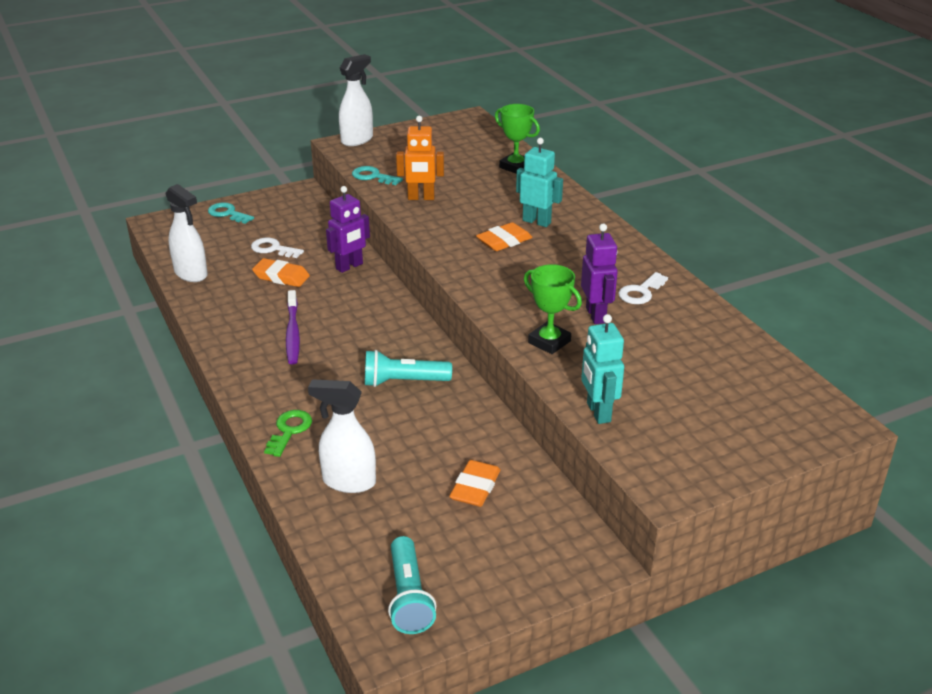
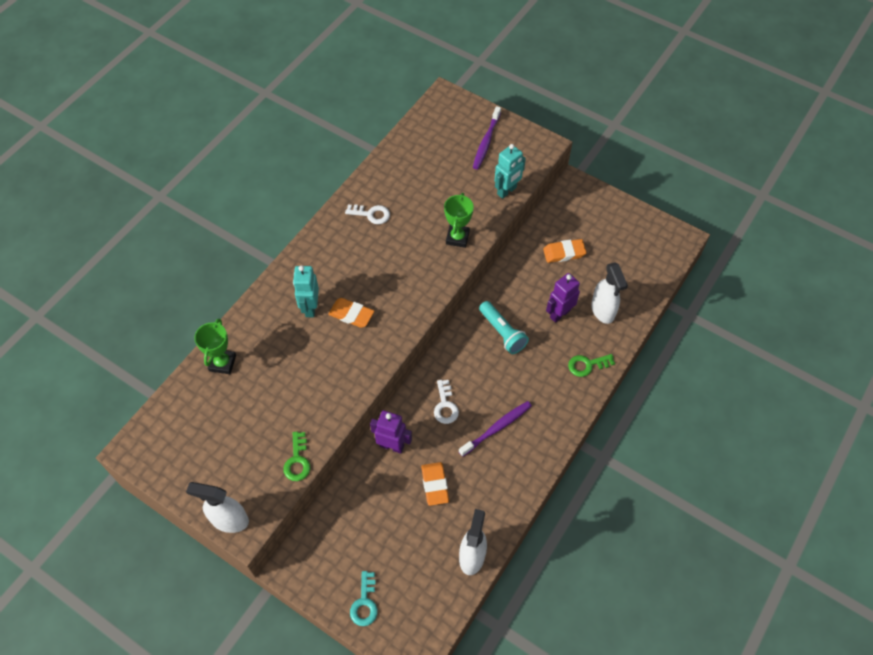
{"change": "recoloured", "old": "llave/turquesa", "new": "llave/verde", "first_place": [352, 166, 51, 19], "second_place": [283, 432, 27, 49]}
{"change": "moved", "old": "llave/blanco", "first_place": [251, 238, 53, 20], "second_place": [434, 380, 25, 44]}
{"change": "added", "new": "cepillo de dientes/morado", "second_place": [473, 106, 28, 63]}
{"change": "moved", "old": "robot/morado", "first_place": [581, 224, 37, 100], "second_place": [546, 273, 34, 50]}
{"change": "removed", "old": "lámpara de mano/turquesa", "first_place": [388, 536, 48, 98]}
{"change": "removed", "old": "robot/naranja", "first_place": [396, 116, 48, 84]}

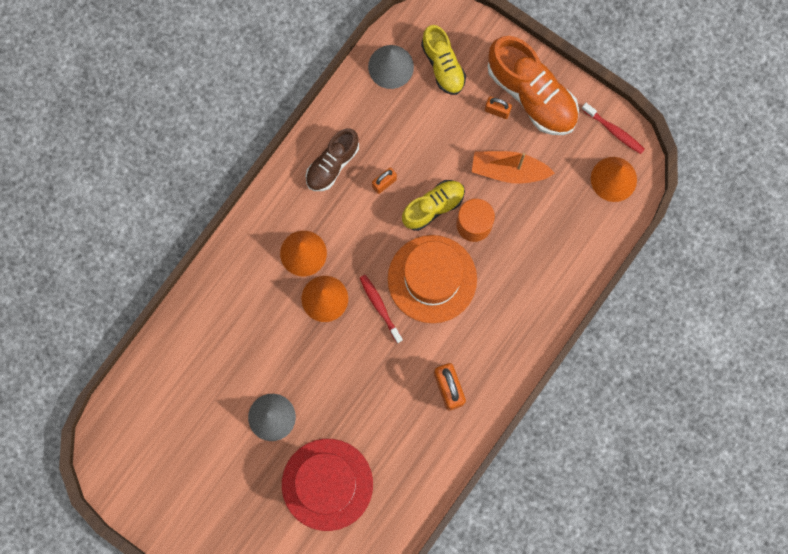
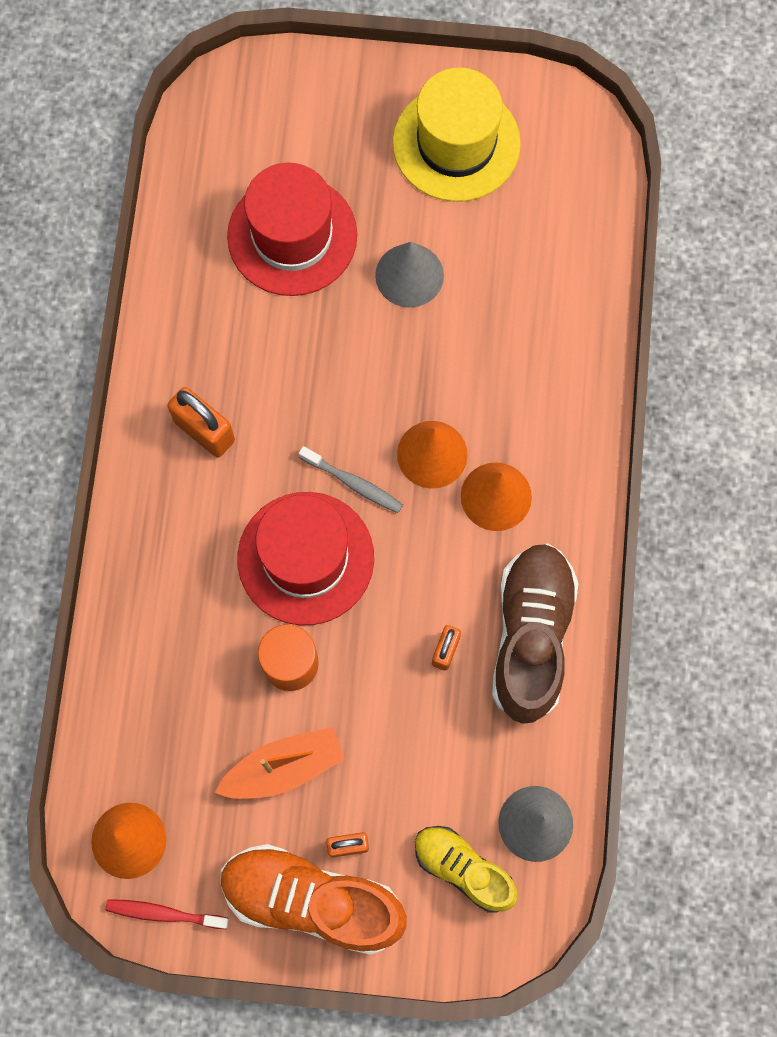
{"change": "recoloured", "old": "sombrero/naranja", "new": "sombrero/rojo", "first_place": [388, 235, 89, 88], "second_place": [237, 492, 137, 134]}
{"change": "recoloured", "old": "cepillo de dientes/rojo", "new": "cepillo de dientes/gris", "first_place": [360, 275, 43, 68], "second_place": [299, 446, 104, 67]}
{"change": "added", "new": "sombrero/amarillo", "second_place": [393, 68, 128, 134]}
{"change": "resized", "old": "zapato/marrón", "first_place": [306, 129, 53, 62], "second_place": [492, 544, 87, 180], "factor": 1.62}
{"change": "removed", "old": "zapato/amarillo", "first_place": [402, 180, 63, 51]}

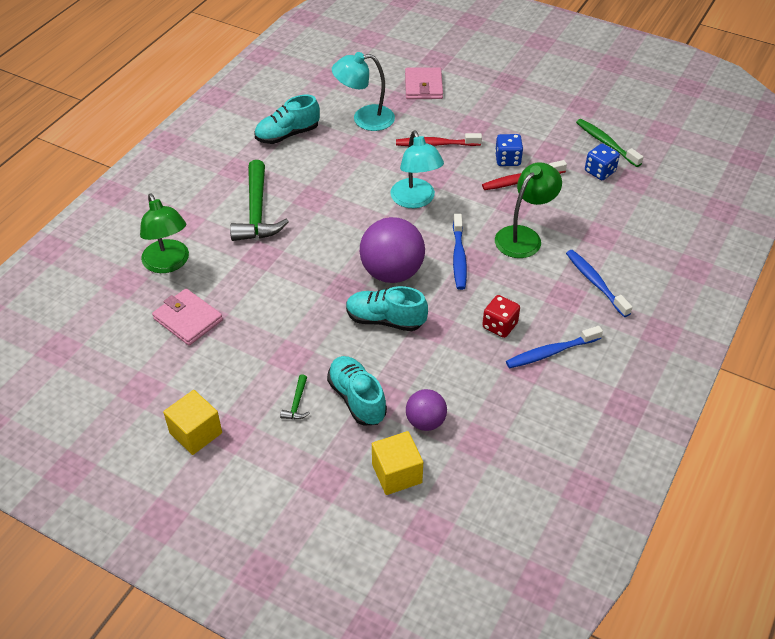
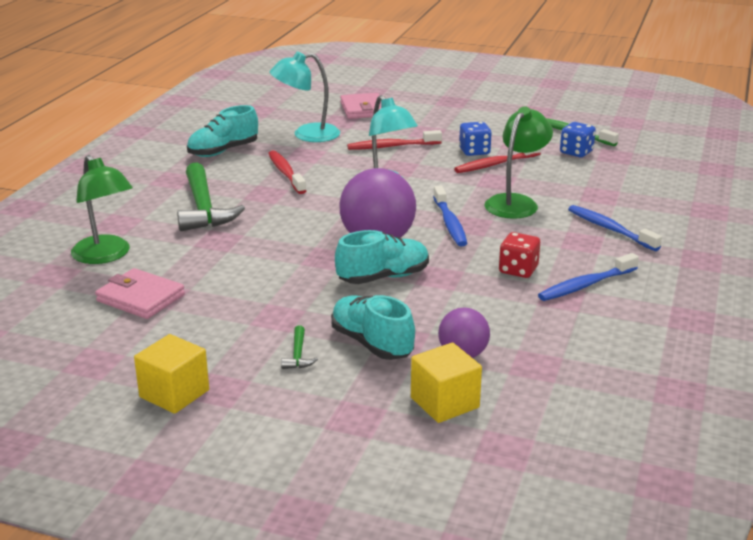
{"change": "added", "new": "cepillo de dientes/rojo", "second_place": [268, 150, 38, 44]}
{"change": "turned", "old": "zapato/turquesa", "first_place": [346, 286, 82, 45], "second_place": [335, 230, 94, 54], "degrees": 150}

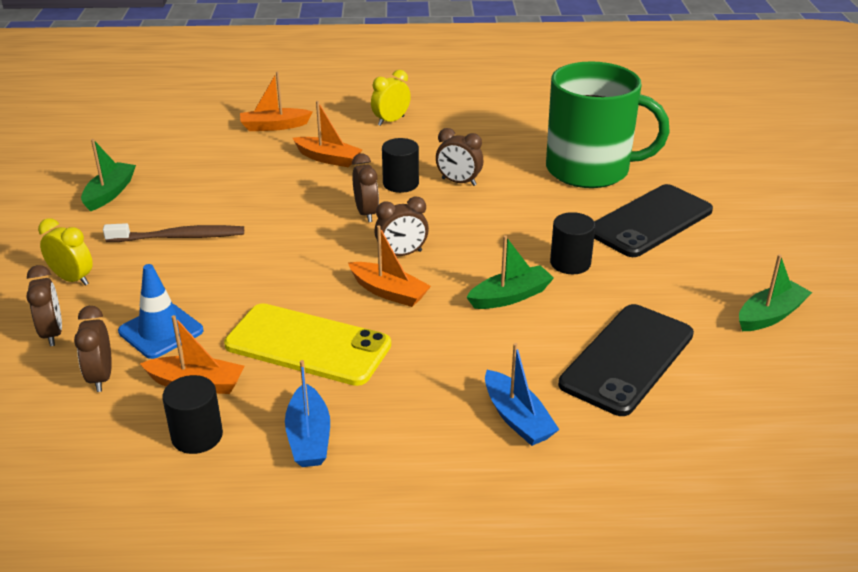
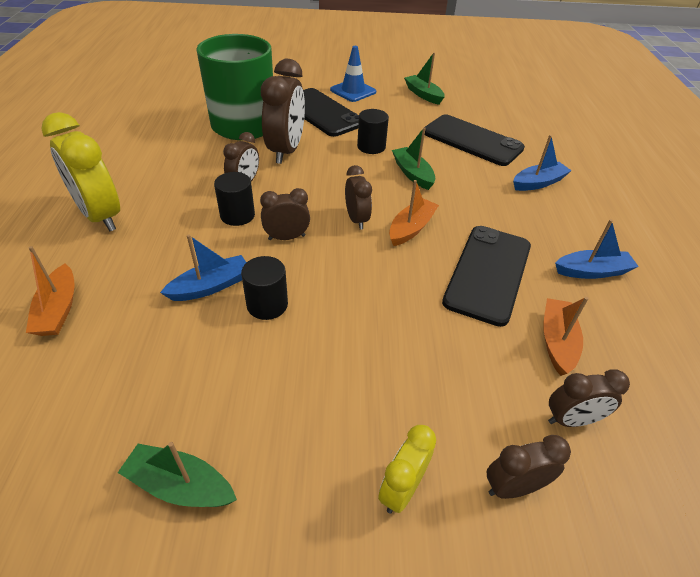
{"change": "resized", "old": "despertador/amarillo", "first_place": [371, 70, 40, 56], "second_place": [41, 112, 79, 119], "factor": 1.8}
{"change": "added", "new": "barco/azul", "second_place": [160, 234, 87, 67]}
{"change": "moved", "old": "cilindro/negro", "first_place": [162, 375, 61, 79], "second_place": [241, 256, 47, 64]}
{"change": "added", "new": "despertador/marrón", "second_place": [261, 59, 44, 105]}
{"change": "moved", "old": "cono de tráfico/azul", "first_place": [118, 264, 85, 95], "second_place": [330, 46, 46, 56]}
{"change": "recoloured", "old": "móvil/amarillo", "new": "móvil/negro", "first_place": [224, 303, 167, 83], "second_place": [442, 226, 89, 101]}
{"change": "removed", "old": "cepillo de dientes/marrón", "first_place": [103, 223, 141, 19]}
{"change": "removed", "old": "barco/naranja", "first_place": [293, 101, 69, 66]}

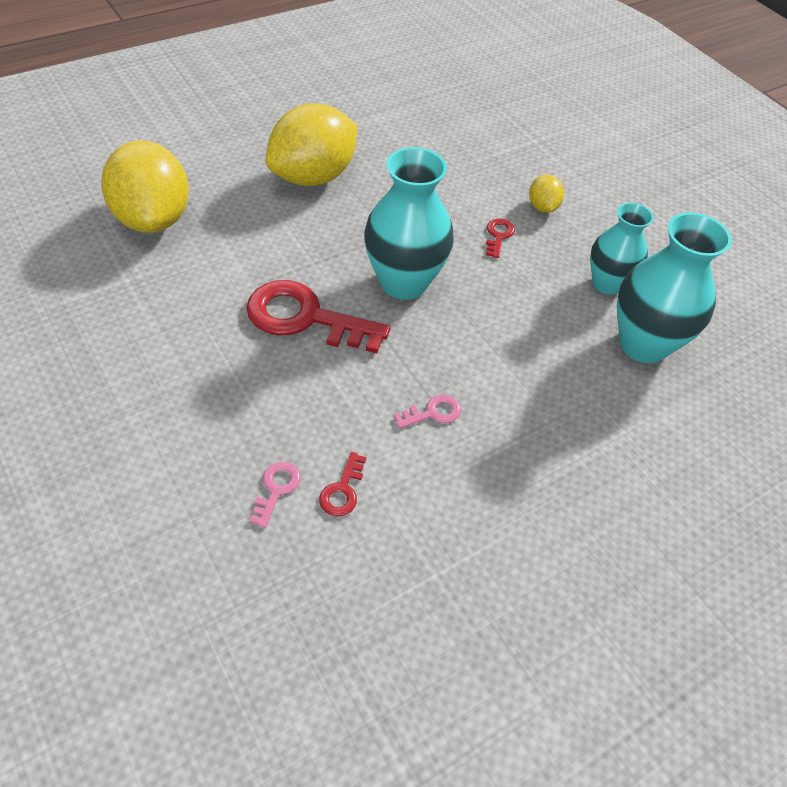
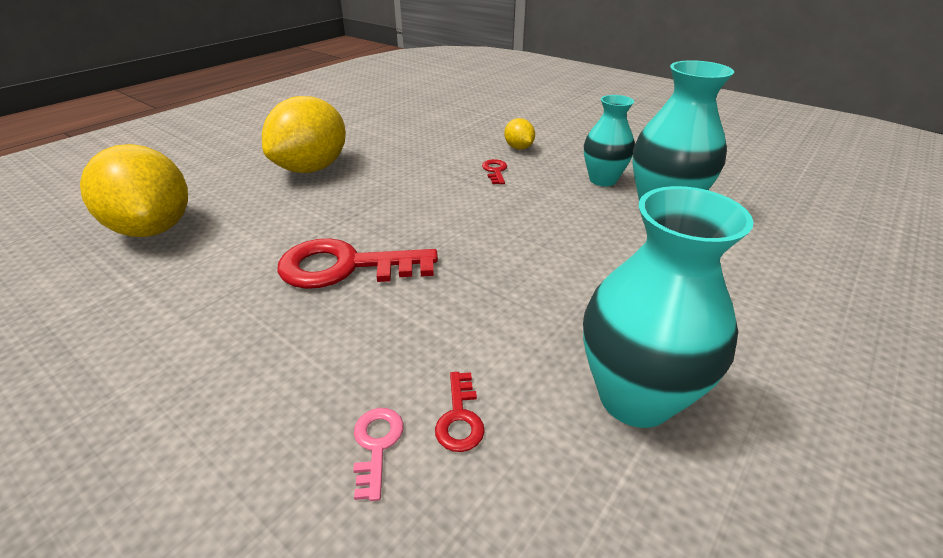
{"change": "moved", "old": "florero/turquesa", "first_place": [364, 147, 90, 153], "second_place": [583, 186, 171, 242]}
{"change": "removed", "old": "llave/rosa", "first_place": [394, 394, 67, 35]}

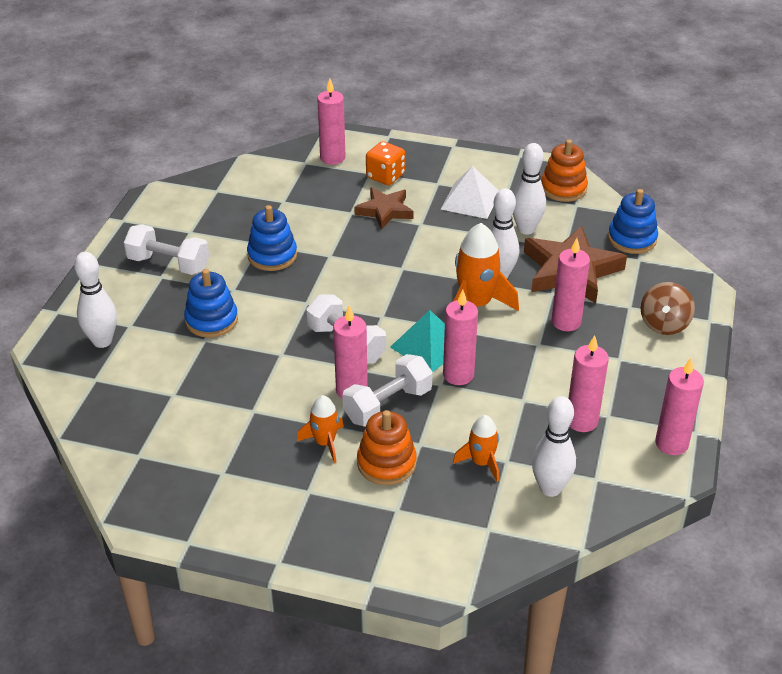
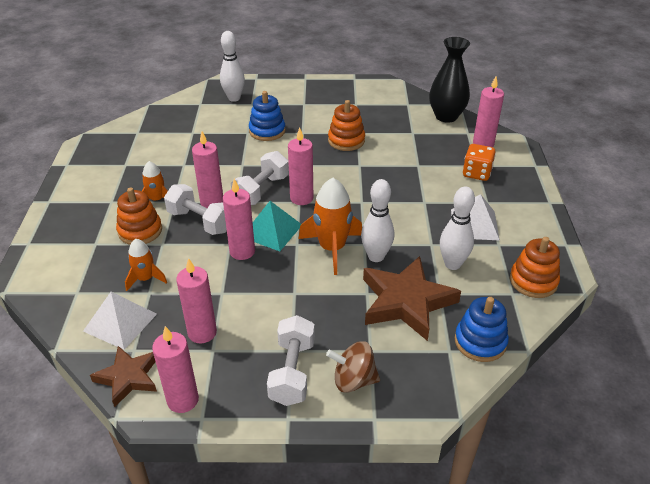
{"change": "replaced", "old": "bolo/blanco", "new": "pirámide/blanco", "first_place": [532, 396, 44, 101], "second_place": [83, 292, 74, 58]}
{"change": "moved", "old": "estrella/marrón", "first_place": [355, 187, 59, 43], "second_place": [90, 346, 67, 61]}
{"change": "moved", "old": "mancuerna/blanco", "first_place": [124, 224, 85, 51], "second_place": [267, 315, 48, 91]}
{"change": "moved", "old": "vela/rosa", "first_place": [552, 238, 38, 93], "second_place": [288, 127, 25, 78]}
{"change": "recoloured", "old": "juguete apilable/azul", "new": "juguete apilable/naranja", "first_place": [247, 205, 50, 66], "second_place": [328, 100, 37, 51]}
{"change": "added", "new": "florero/negro", "second_place": [429, 37, 41, 86]}

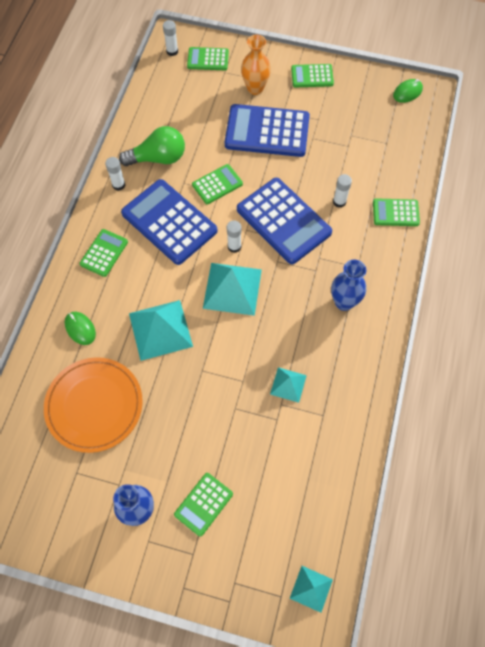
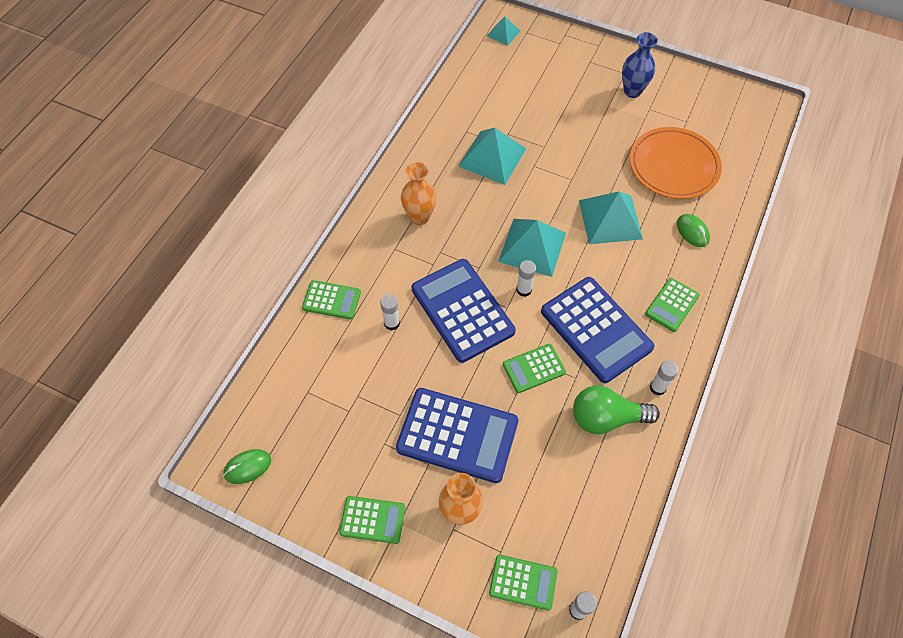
{"change": "recoloured", "old": "florero/azul", "new": "florero/naranja", "first_place": [331, 260, 35, 51], "second_place": [401, 162, 36, 63]}
{"change": "resized", "old": "pirámide/turquesa", "first_place": [270, 367, 37, 36], "second_place": [458, 128, 68, 57], "factor": 1.84}
{"change": "removed", "old": "calculadora/verde", "first_place": [174, 473, 59, 64]}

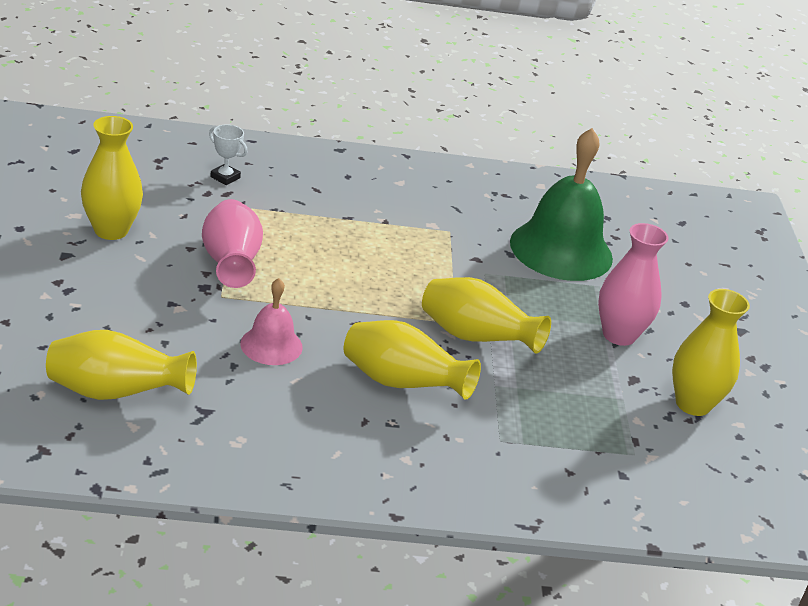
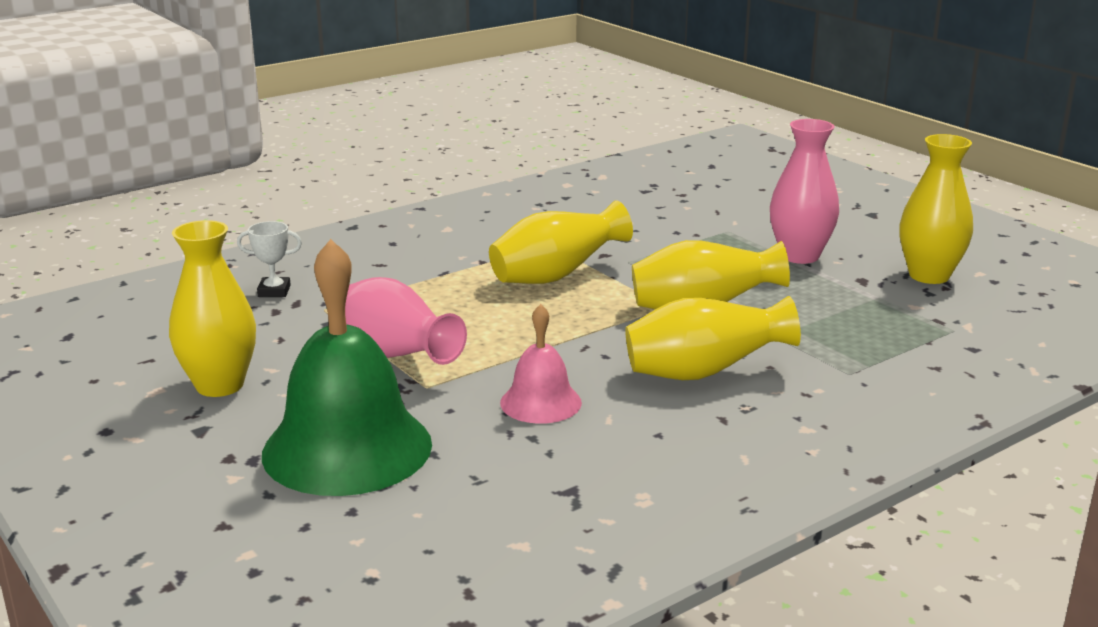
{"change": "moved", "old": "campana/verde", "first_place": [510, 128, 103, 153], "second_place": [262, 239, 170, 257]}
{"change": "moved", "old": "florero/amarillo", "first_place": [46, 330, 151, 70], "second_place": [489, 200, 144, 84]}

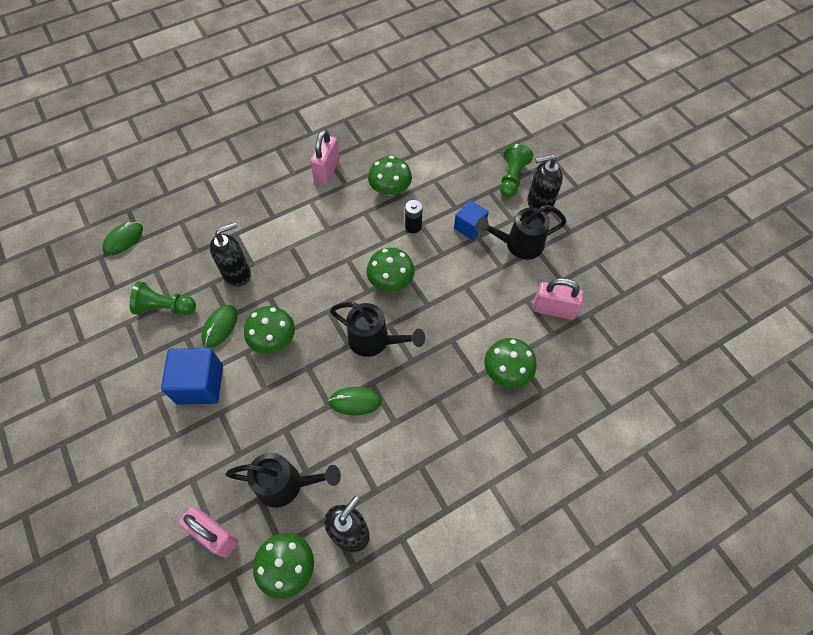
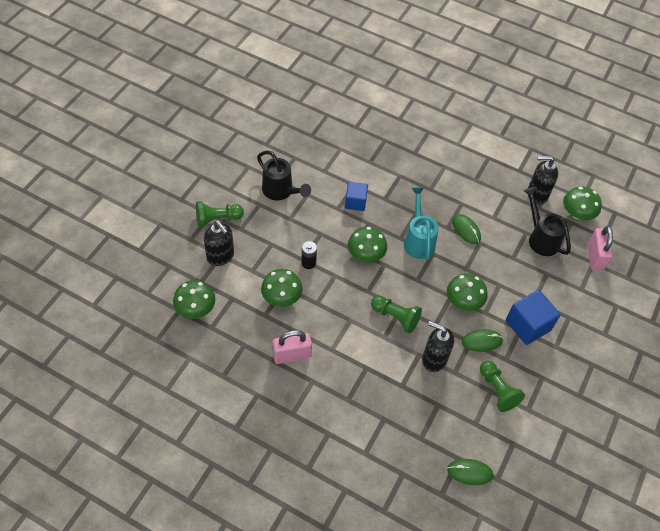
{"change": "moved", "old": "seta/verde", "first_place": [484, 338, 53, 50], "second_place": [173, 280, 42, 39]}
{"change": "moved", "old": "dispensador de jabón/negro", "first_place": [527, 155, 36, 59], "second_place": [204, 220, 30, 46]}
{"change": "moved", "old": "cubo/azul", "first_place": [454, 200, 35, 40], "second_place": [345, 182, 23, 29]}
{"change": "added", "new": "peón/verde", "second_place": [371, 296, 51, 38]}
{"change": "recoloured", "old": "regadera/negro", "new": "regadera/turquesa", "first_place": [330, 302, 95, 55], "second_place": [404, 187, 35, 73]}
{"change": "removed", "old": "candado/rosa", "first_place": [532, 278, 52, 42]}

